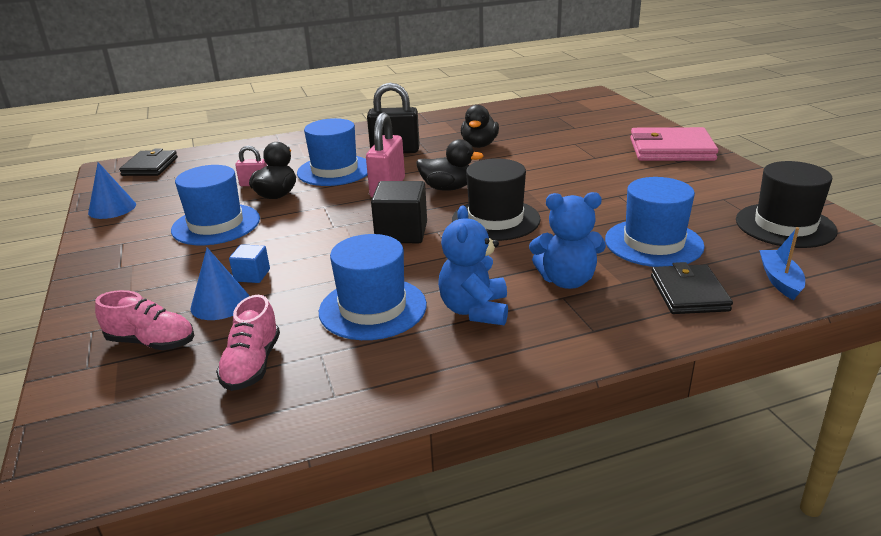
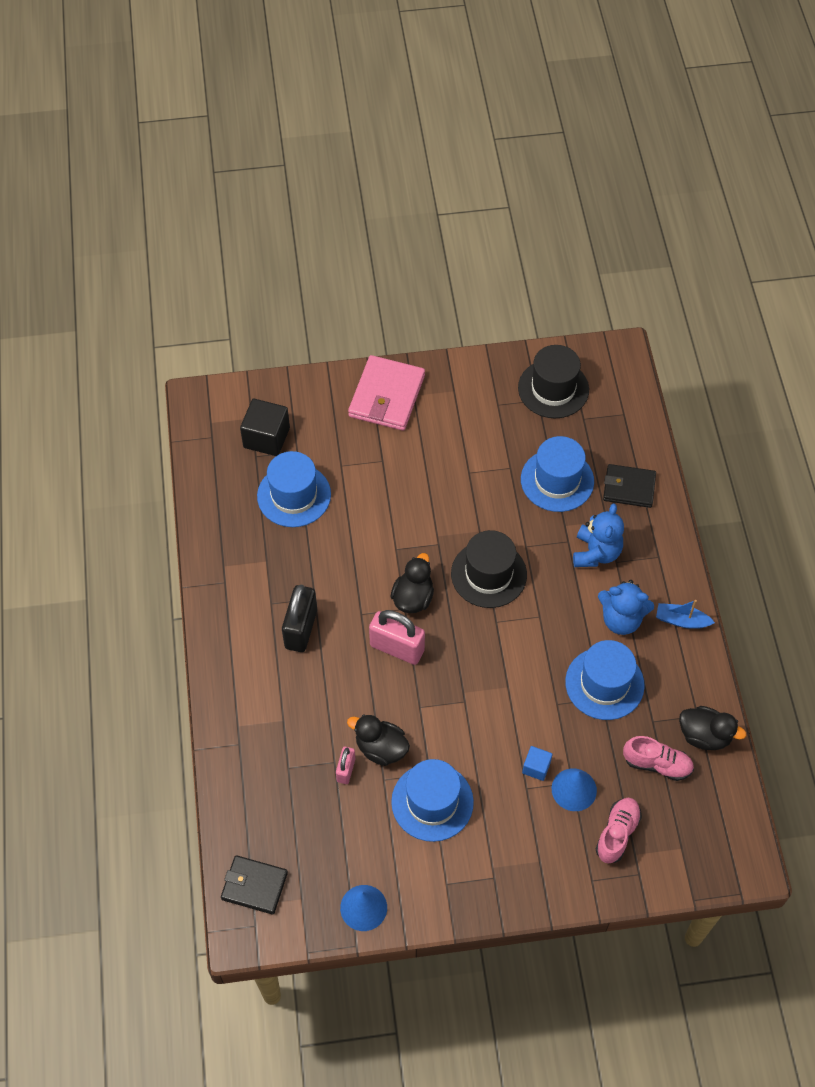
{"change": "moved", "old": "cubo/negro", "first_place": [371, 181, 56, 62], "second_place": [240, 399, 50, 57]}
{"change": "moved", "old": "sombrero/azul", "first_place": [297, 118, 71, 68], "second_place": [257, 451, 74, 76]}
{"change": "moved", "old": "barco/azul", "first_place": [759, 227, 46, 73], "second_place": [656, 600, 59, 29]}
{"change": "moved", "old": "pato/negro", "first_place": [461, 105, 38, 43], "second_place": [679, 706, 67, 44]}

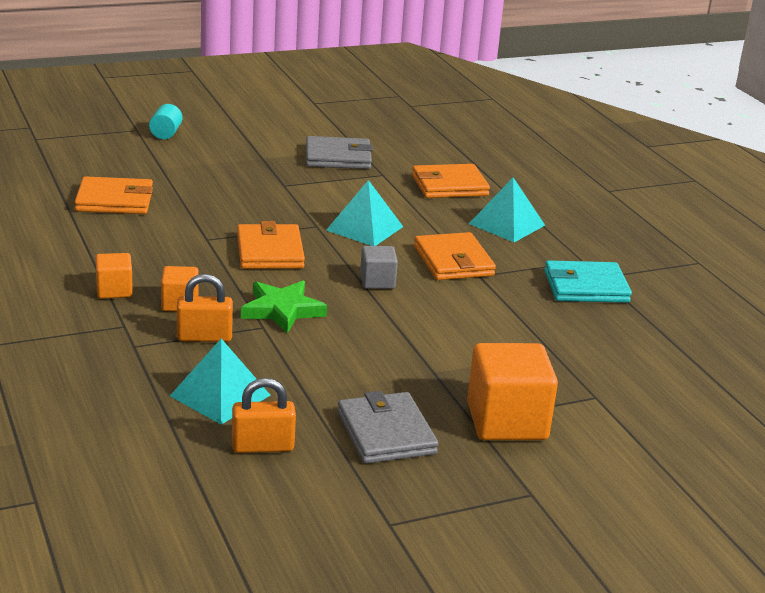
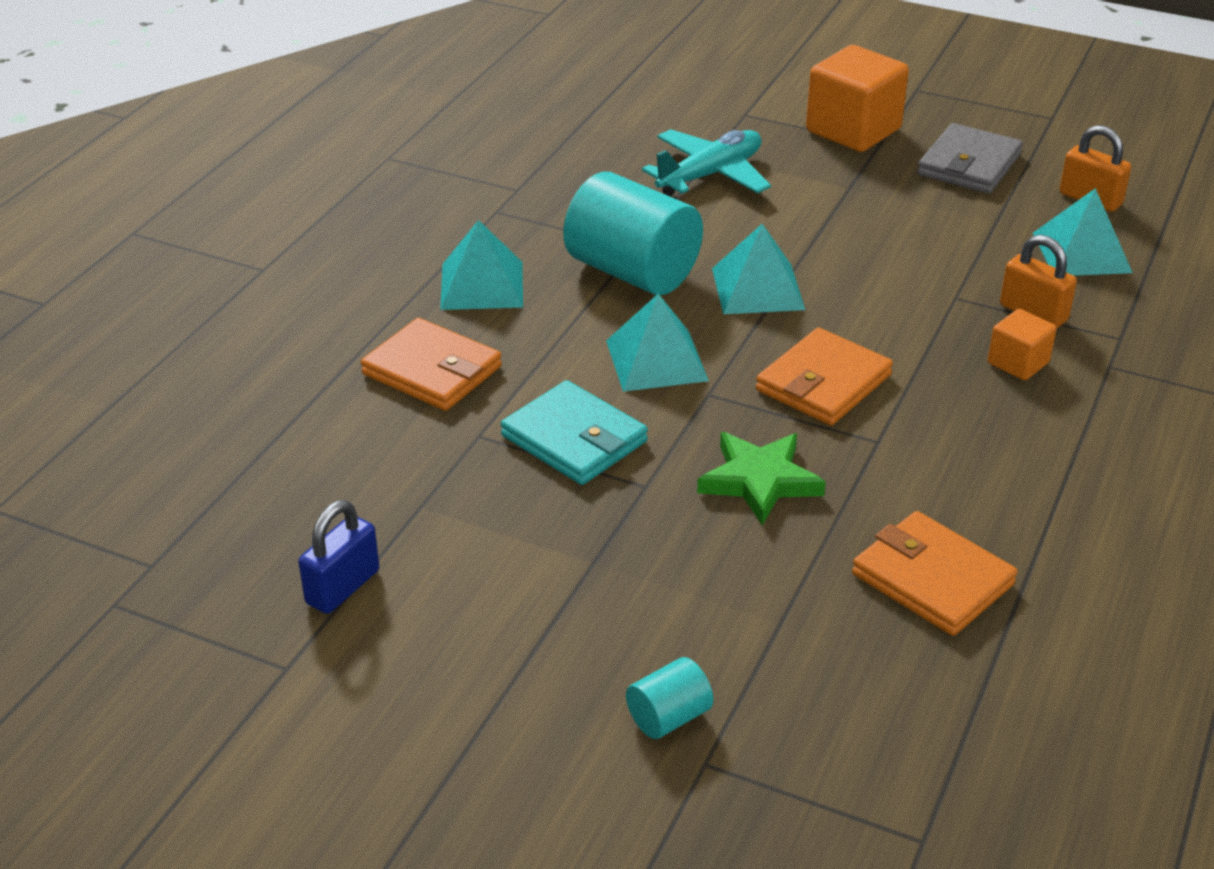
{"change": "added", "new": "candado/azul", "second_place": [298, 500, 81, 114]}
{"change": "moved", "old": "cartera/turquesa", "first_place": [544, 260, 88, 43], "second_place": [501, 380, 147, 105]}
{"change": "replaced", "old": "cartera/naranja", "new": "cilindro/turquesa", "first_place": [414, 232, 82, 48], "second_place": [563, 172, 140, 123]}
{"change": "added", "new": "avión/turquesa", "second_place": [642, 129, 129, 67]}
{"change": "moved", "old": "estrella/verde", "first_place": [241, 281, 86, 53], "second_place": [697, 432, 129, 93]}
{"change": "replaced", "old": "cubo/gris", "new": "pirámide/turquesa", "first_place": [360, 246, 38, 43], "second_place": [712, 223, 93, 91]}
{"change": "removed", "old": "cubo/naranja", "first_place": [96, 253, 37, 45]}
{"change": "removed", "old": "cartera/gris", "first_place": [306, 136, 67, 33]}

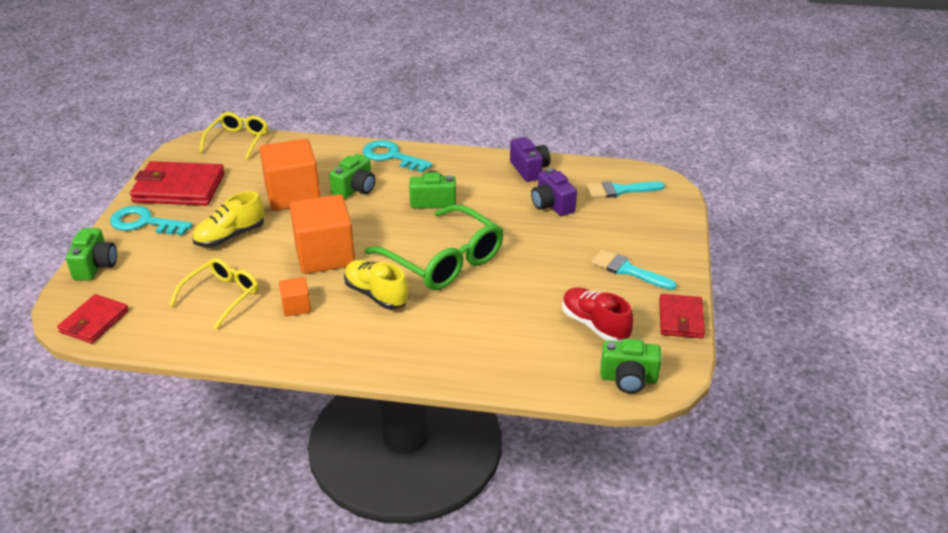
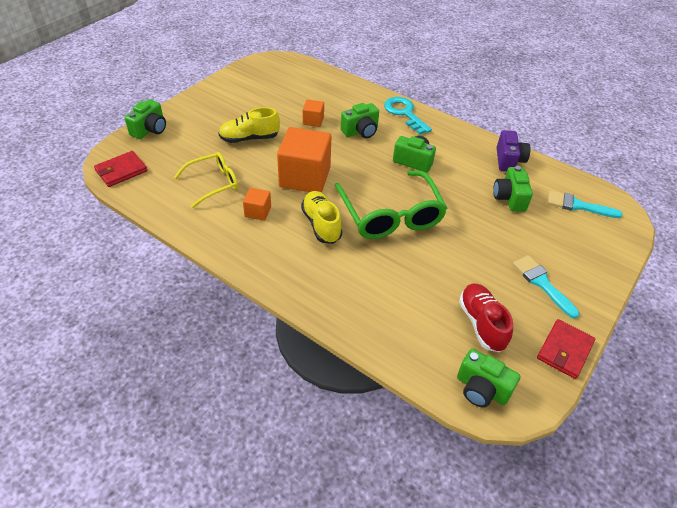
{"change": "resized", "old": "cubo/naranja", "first_place": [259, 138, 61, 73], "second_place": [303, 100, 21, 27], "factor": 0.47}
{"change": "recoloured", "old": "cámara/morado", "new": "cámara/verde", "first_place": [531, 168, 46, 48], "second_place": [493, 166, 40, 46]}
{"change": "removed", "old": "llave/turquesa", "first_place": [110, 206, 83, 30]}
{"change": "removed", "old": "cartera/rojo", "first_place": [130, 161, 95, 45]}
{"change": "removed", "old": "gafas/amarillo", "first_place": [199, 112, 69, 48]}

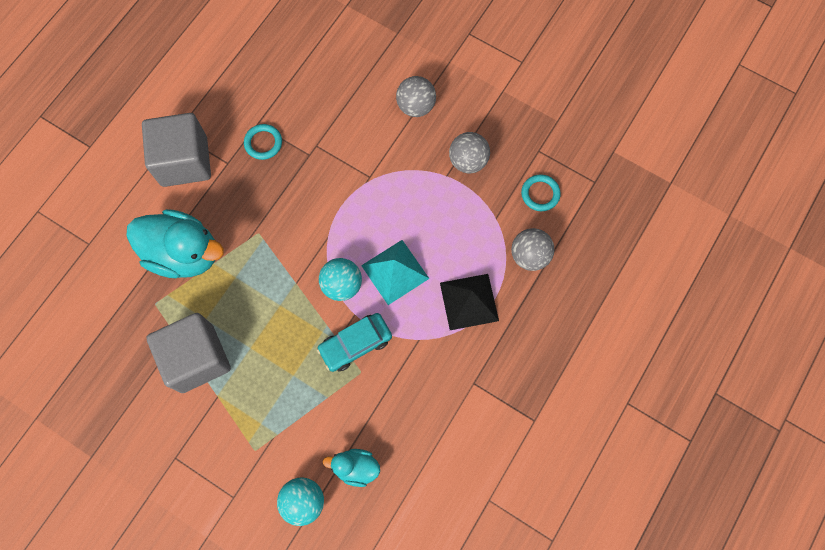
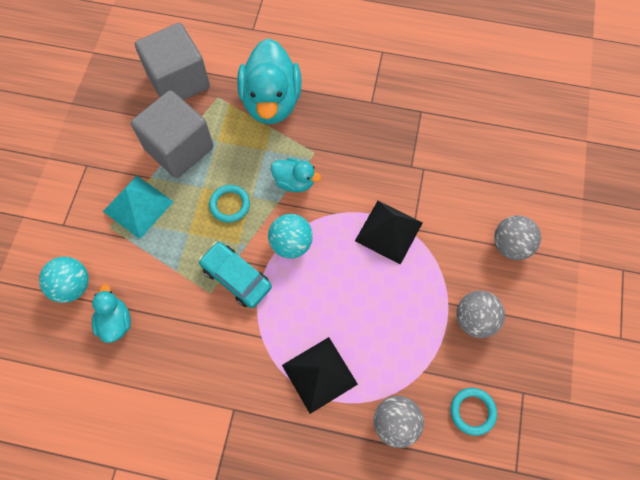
{"change": "moved", "old": "pirámide/turquesa", "first_place": [361, 240, 68, 65], "second_place": [103, 176, 71, 63]}
{"change": "moved", "old": "cubo/gris", "first_place": [142, 113, 69, 74], "second_place": [135, 23, 75, 77]}
{"change": "moved", "old": "anillo/turquesa", "first_place": [244, 124, 38, 36], "second_place": [209, 185, 41, 38]}
{"change": "added", "new": "pato/turquesa", "second_place": [271, 158, 50, 34]}
{"change": "added", "new": "pirámide/negro", "second_place": [355, 201, 68, 64]}

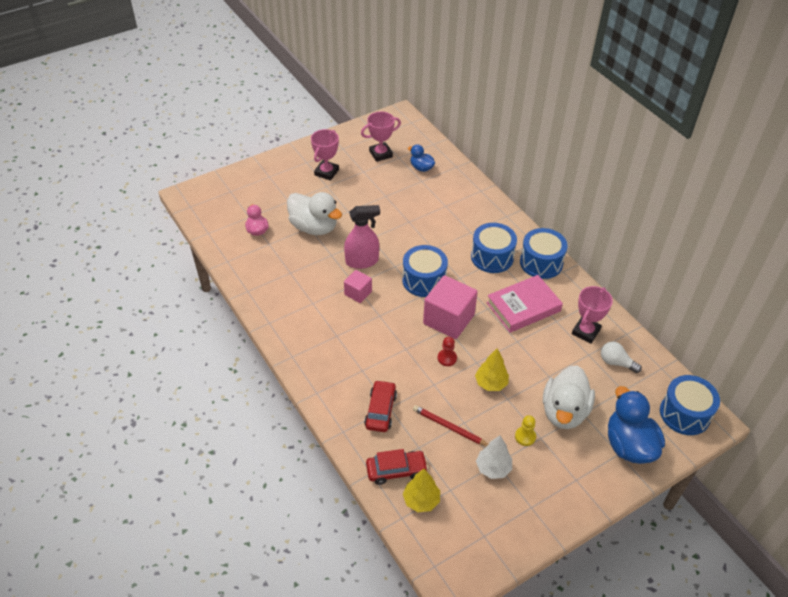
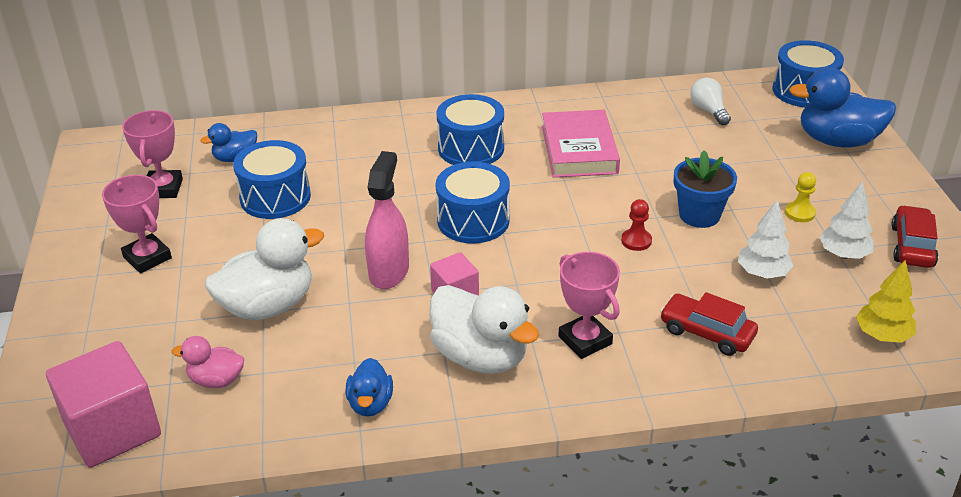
{"change": "moved", "old": "cubo/rosa", "first_place": [423, 275, 55, 64], "second_place": [46, 341, 115, 127]}
{"change": "moved", "old": "tambor/azul", "first_place": [520, 228, 48, 51], "second_place": [233, 140, 78, 79]}
{"change": "added", "new": "pato/azul", "second_place": [346, 358, 47, 59]}
{"change": "moved", "old": "pato/blanco", "first_place": [543, 365, 52, 64], "second_place": [430, 285, 109, 89]}
{"change": "moved", "old": "trofeo/rosa", "first_place": [572, 286, 41, 57], "second_place": [558, 252, 62, 107]}
{"change": "replaced", "old": "árbol/amarillo", "new": "maceta/azul", "first_place": [475, 348, 34, 43], "second_place": [674, 150, 63, 78]}
{"change": "turned", "old": "bombilla/blanco", "first_place": [601, 342, 41, 31], "second_place": [690, 78, 41, 47], "degrees": 105}
{"change": "replaced", "old": "lápiz/rojo", "new": "árbol/blanco", "first_place": [413, 405, 75, 41], "second_place": [738, 200, 55, 79]}
{"change": "moved", "old": "coche/rojo", "first_place": [366, 449, 62, 36], "second_place": [891, 205, 47, 63]}

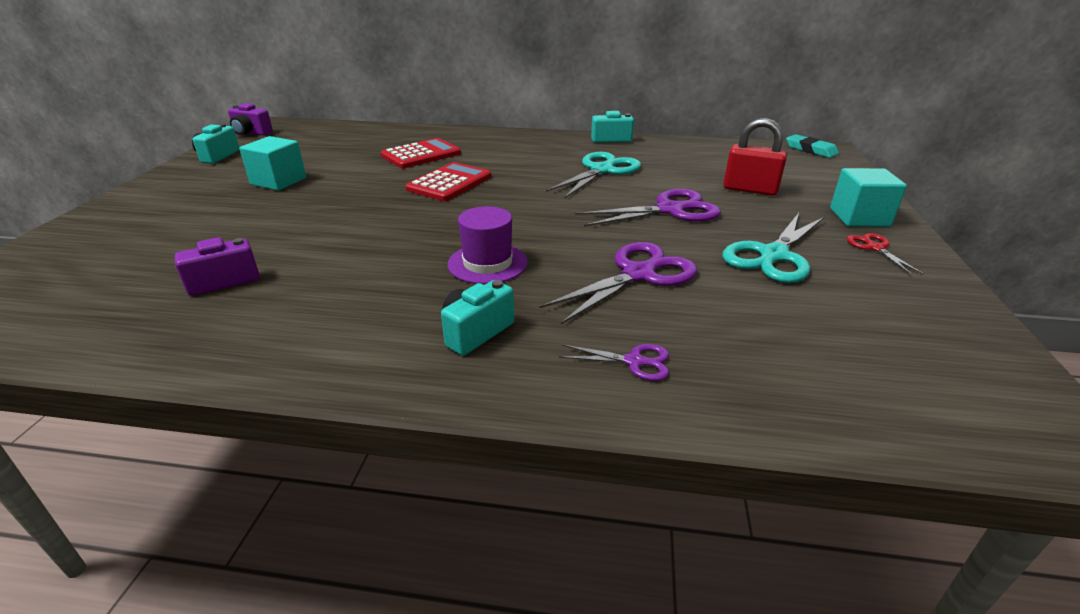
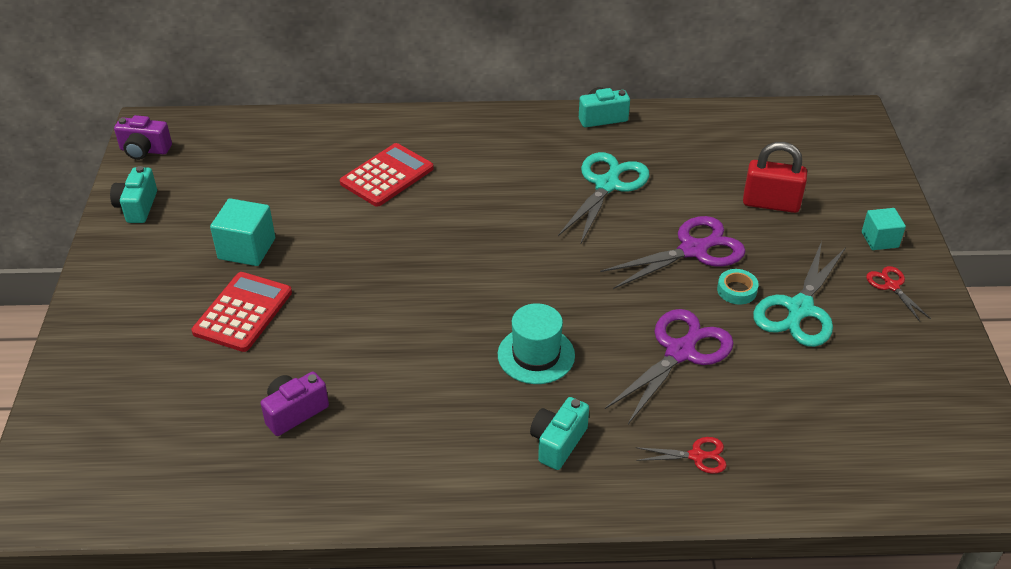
{"change": "moved", "old": "calculadora/rojo", "first_place": [405, 162, 86, 39], "second_place": [191, 272, 101, 80]}
{"change": "recoloured", "old": "sombrero/morado", "new": "sombrero/turquesa", "first_place": [447, 206, 81, 78], "second_place": [498, 303, 77, 81]}
{"change": "recoloured", "old": "tijeras/morado", "new": "tijeras/rojo", "first_place": [559, 344, 110, 37], "second_place": [635, 437, 92, 37]}
{"change": "added", "new": "cinta adhesiva/turquesa", "second_place": [717, 269, 42, 35]}
{"change": "resized", "old": "cubo/turquesa", "first_place": [830, 168, 77, 59], "second_place": [862, 208, 44, 42], "factor": 0.66}
{"change": "removed", "old": "goma de borrar/turquesa", "first_place": [786, 134, 53, 24]}

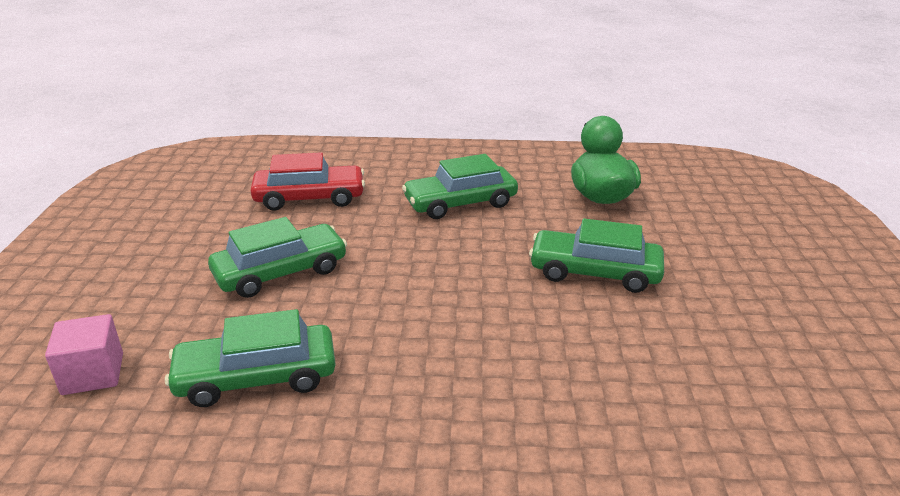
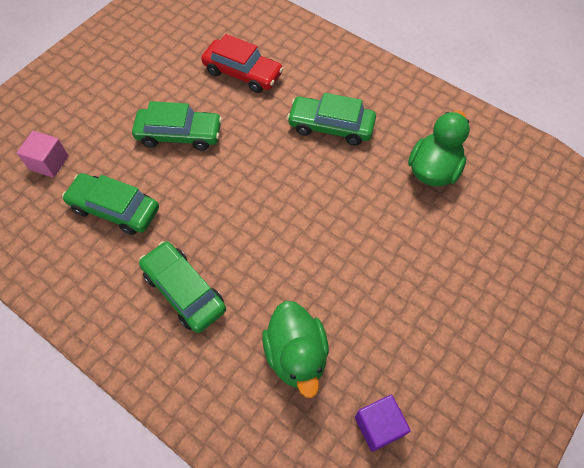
{"change": "moved", "old": "coche/verde", "first_place": [529, 219, 135, 74], "second_place": [139, 241, 87, 92]}
{"change": "added", "new": "pato/verde", "second_place": [262, 301, 67, 97]}
{"change": "added", "new": "cubo/morado", "second_place": [355, 395, 56, 57]}

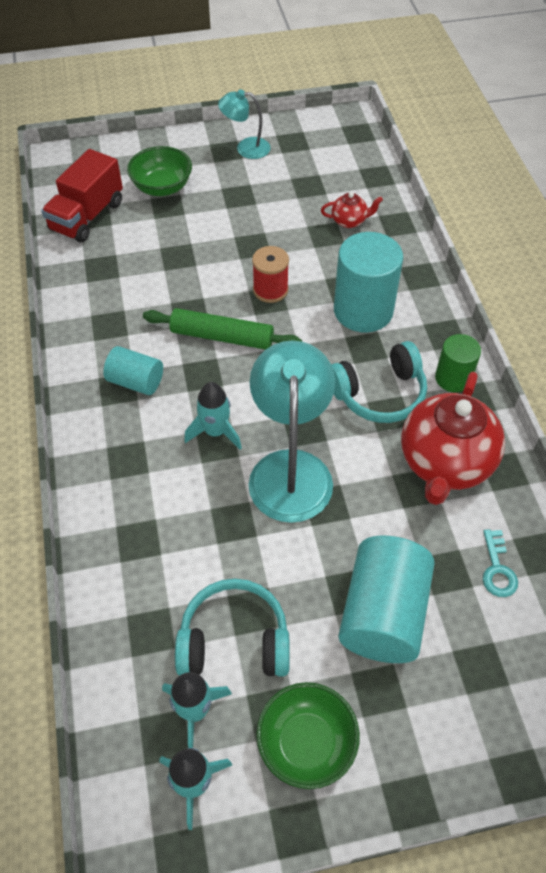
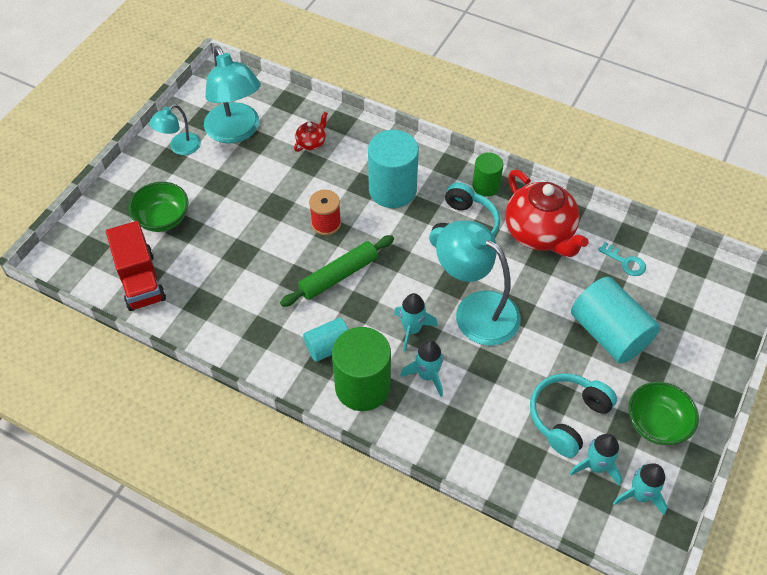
{"change": "added", "new": "lámpara/turquesa", "second_place": [204, 46, 57, 98]}
{"change": "added", "new": "cilindro/verde", "second_place": [332, 327, 59, 84]}
{"change": "added", "new": "cohete/turquesa", "second_place": [401, 340, 42, 57]}

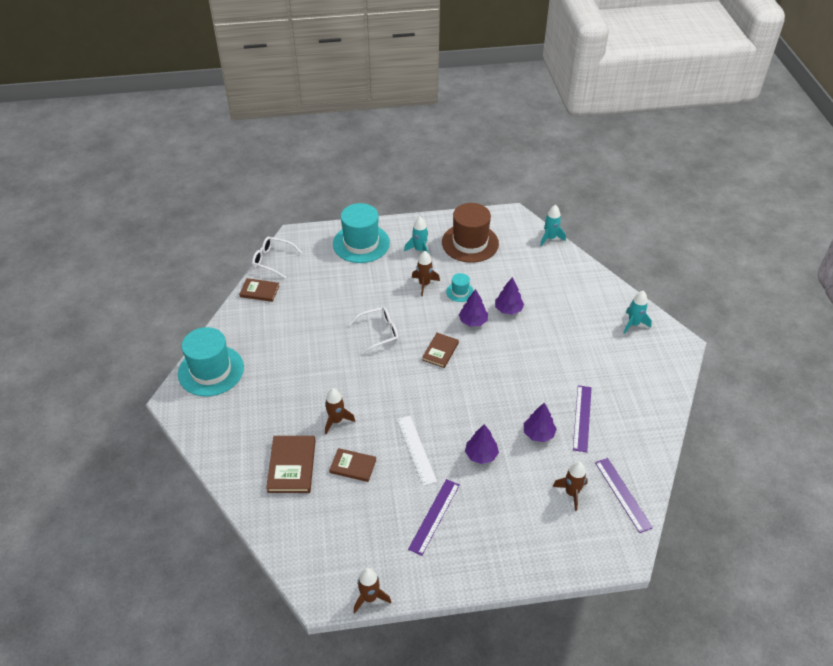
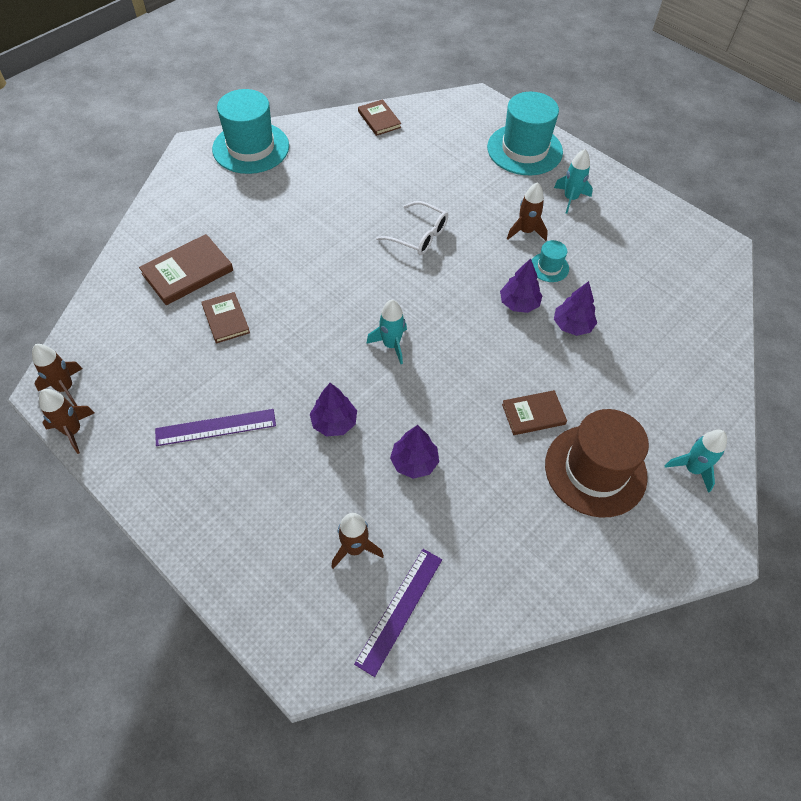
{"change": "moved", "old": "cohete/marrón", "first_place": [325, 388, 30, 46], "second_place": [32, 344, 51, 62]}
{"change": "moved", "old": "cohete/turquesa", "first_place": [540, 205, 26, 41], "second_place": [366, 300, 41, 64]}
{"change": "moved", "old": "libro/marrón", "first_place": [422, 333, 37, 35], "second_place": [502, 390, 65, 45]}
{"change": "moved", "old": "sombrero/marrón", "first_place": [442, 203, 57, 60], "second_place": [545, 409, 104, 109]}
{"change": "removed", "old": "gafas/blanco", "first_place": [252, 236, 50, 42]}
{"change": "removed", "old": "regla/blanco", "first_place": [397, 416, 40, 70]}
{"change": "removed", "old": "regla/morado", "first_place": [573, 385, 19, 67]}

